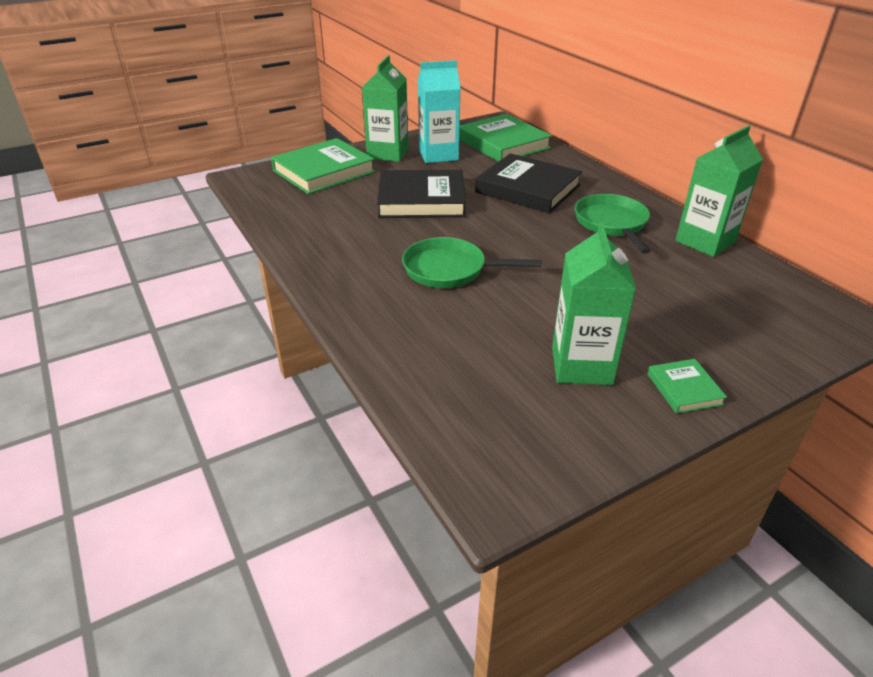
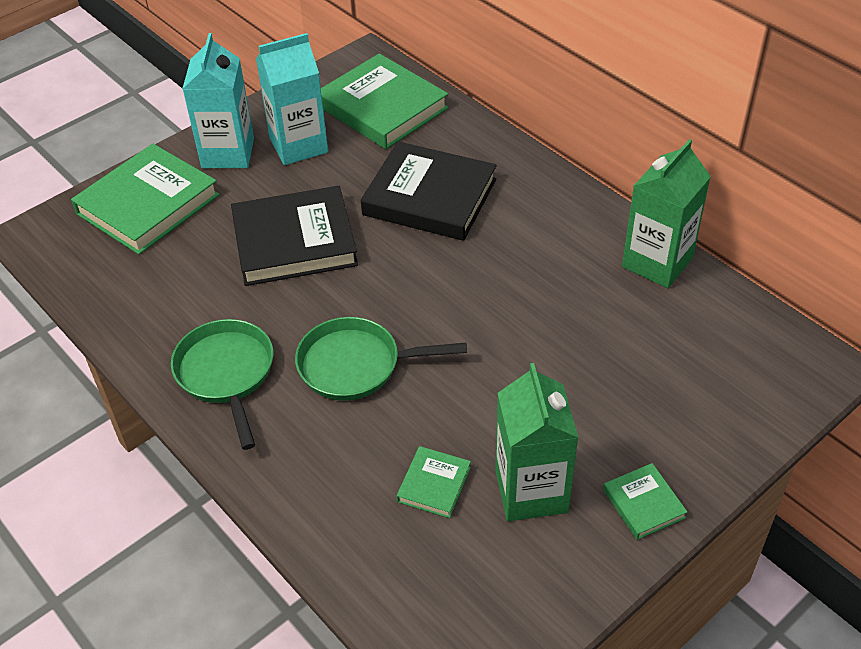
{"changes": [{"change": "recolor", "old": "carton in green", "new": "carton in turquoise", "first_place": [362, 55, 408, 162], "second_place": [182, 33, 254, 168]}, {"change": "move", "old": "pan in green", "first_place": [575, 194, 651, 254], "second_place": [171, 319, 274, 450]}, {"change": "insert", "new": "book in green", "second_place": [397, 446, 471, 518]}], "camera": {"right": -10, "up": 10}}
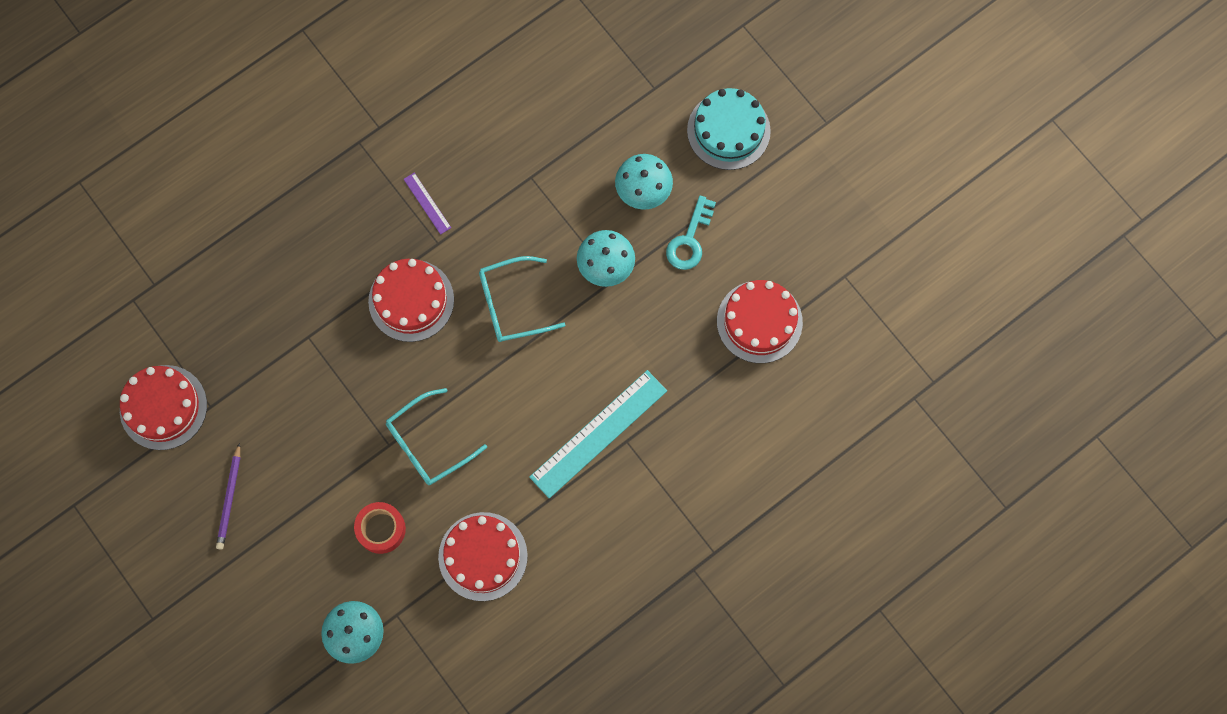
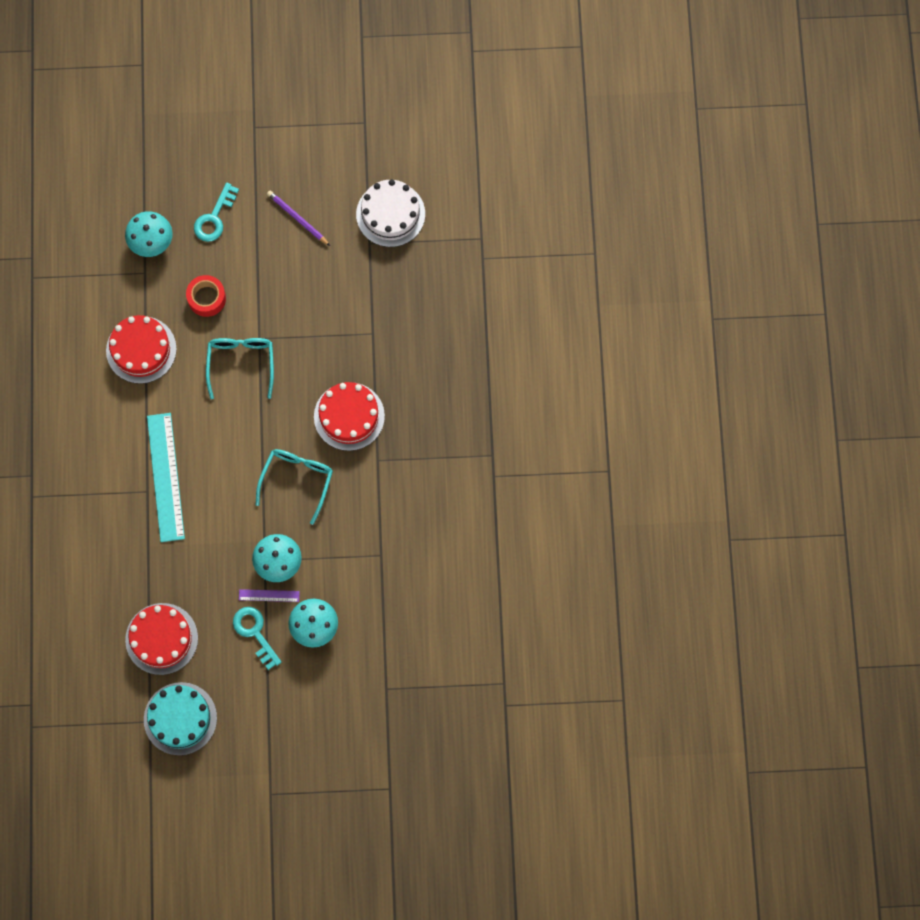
{"changes": [{"change": "move", "old": "cake in turquoise", "first_place": [687, 88, 771, 170], "second_place": [144, 682, 217, 756]}, {"change": "move", "old": "ruler in purple", "first_place": [404, 173, 451, 235], "second_place": [239, 589, 300, 602]}, {"change": "recolor", "old": "cake in red", "new": "cake in white", "first_place": [120, 365, 207, 450], "second_place": [356, 179, 425, 247]}, {"change": "insert", "new": "key in turquoise", "second_place": [194, 182, 239, 242]}], "camera": {"right": 125, "up": 0}}
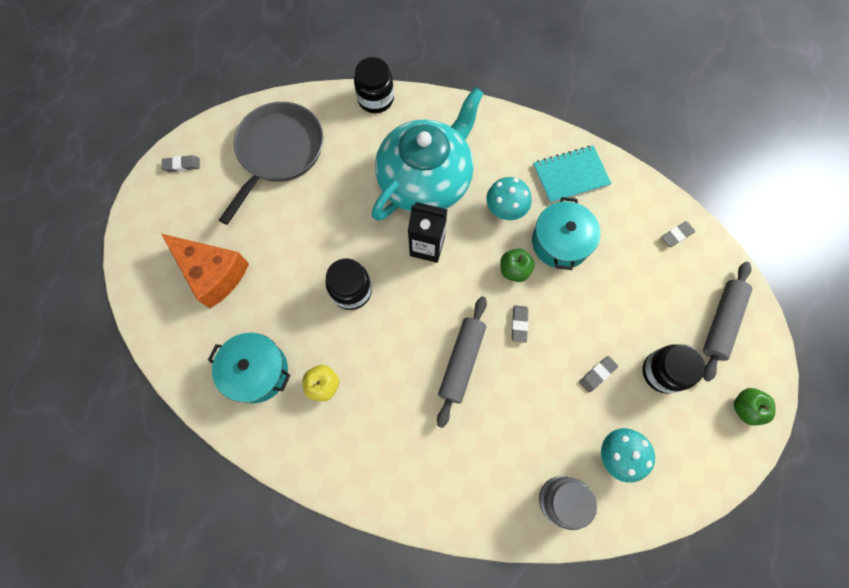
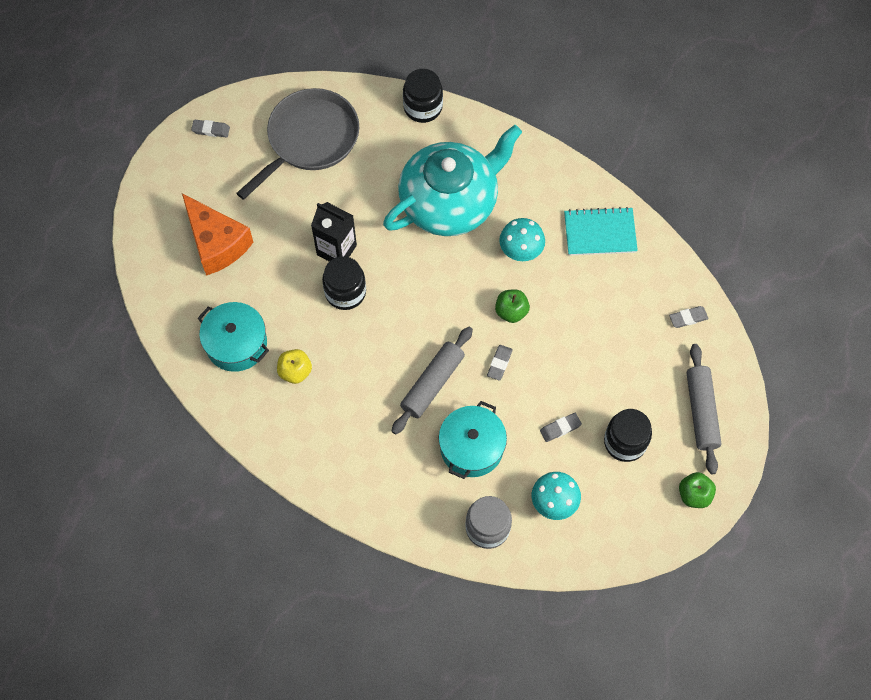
{"changes": [{"change": "move", "old": "pot in turquoise", "first_place": [532, 197, 601, 270], "second_place": [439, 401, 507, 479]}, {"change": "move", "old": "carton in black", "first_place": [408, 202, 447, 263], "second_place": [311, 202, 357, 262]}, {"change": "rotate", "old": "rolling pin in grey", "first_place": [703, 262, 752, 382], "second_place": [686, 344, 722, 474], "degrees": -45}], "camera": {"right": 15, "up": -5}}
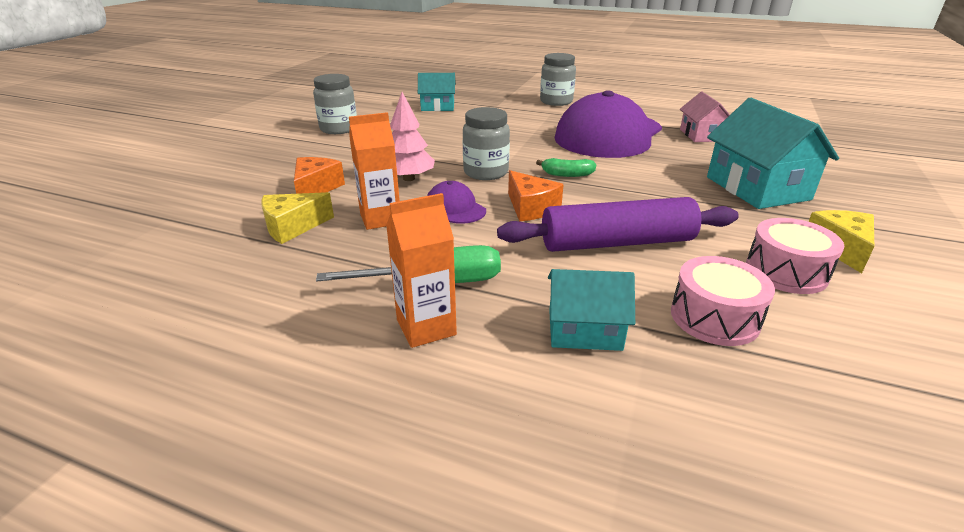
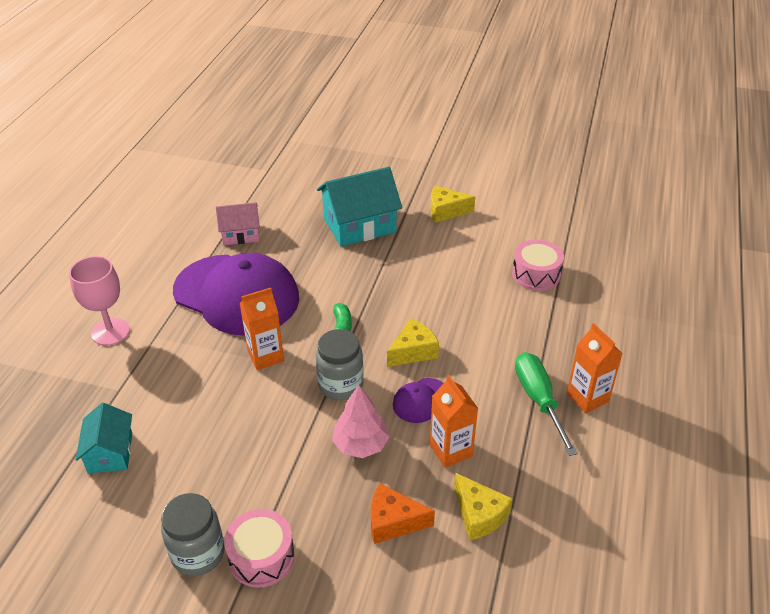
{"changes": [{"change": "replace", "old": "jar in grey", "new": "goblet in pink", "first_place": [540, 53, 576, 106], "second_place": [69, 256, 130, 346]}, {"change": "recolor", "old": "cheese in orange", "new": "cheese in yellow", "first_place": [508, 170, 564, 221], "second_place": [387, 318, 439, 367]}, {"change": "delete", "old": "rolling pin in purple", "first_place": [497, 197, 739, 252]}, {"change": "move", "old": "drum in pink", "first_place": [746, 218, 844, 294], "second_place": [224, 509, 295, 588]}, {"change": "delete", "old": "house in turquoise", "first_place": [548, 269, 635, 351]}, {"change": "insert", "new": "carton in orange", "second_place": [240, 288, 284, 370]}], "camera": {"right": -95, "up": 10}}
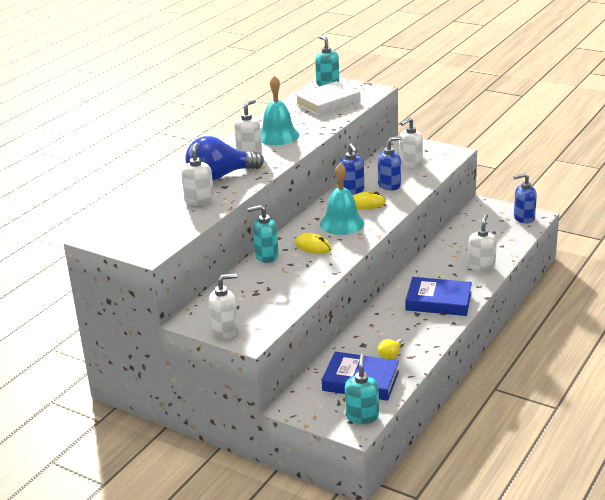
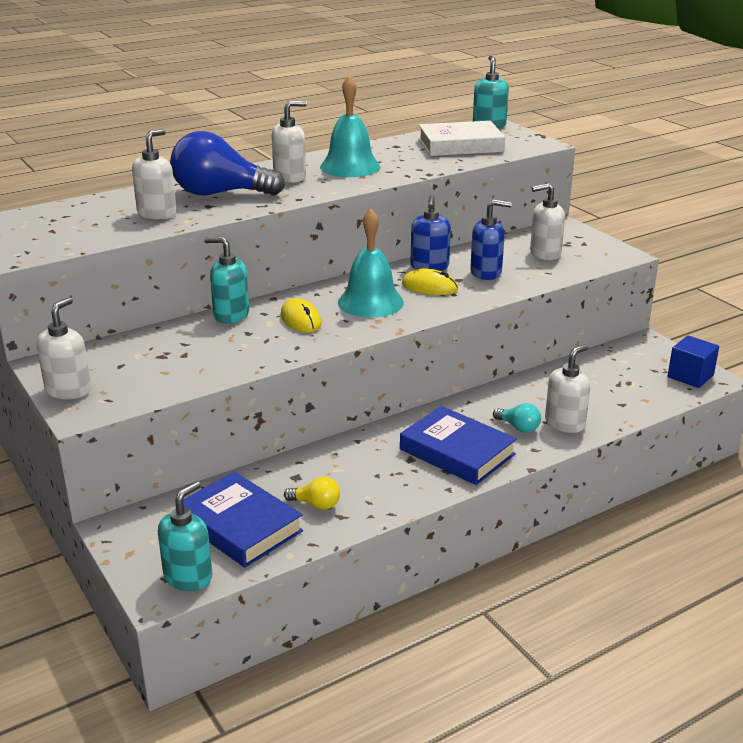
{"changes": [{"change": "replace", "old": "soap dispenser in blue", "new": "cube in blue", "first_place": [513, 173, 537, 223], "second_place": [668, 335, 719, 388]}, {"change": "rotate", "old": "soap dispenser in white", "first_place": [209, 274, 238, 339], "second_place": [37, 297, 91, 399], "degrees": -75}, {"change": "rotate", "old": "light bulb in yellow", "first_place": [378, 339, 404, 359], "second_place": [284, 477, 340, 510], "degrees": -135}, {"change": "insert", "new": "light bulb in turquoise", "second_place": [493, 403, 541, 433]}], "camera": {"right": 25, "up": 0}}
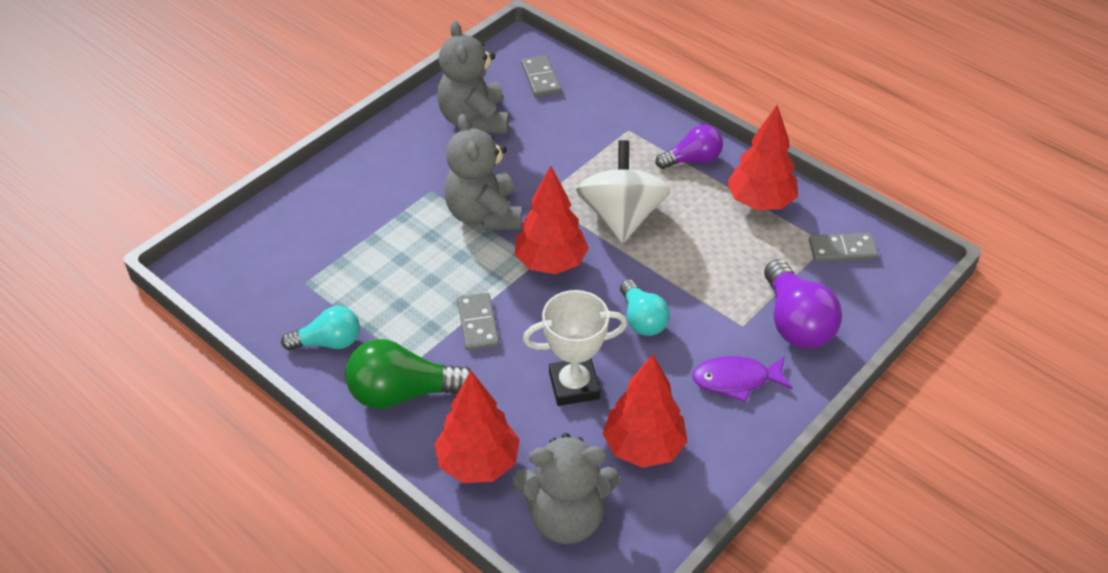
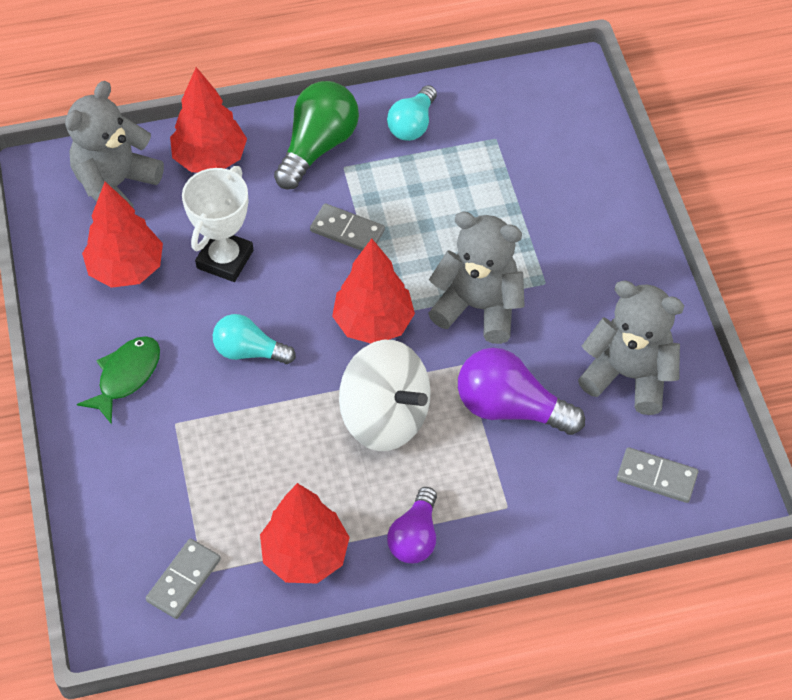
{"changes": [{"change": "move", "old": "light bulb in purple", "first_place": [764, 259, 842, 348], "second_place": [458, 348, 585, 435]}, {"change": "recolor", "old": "fish in purple", "new": "fish in green", "first_place": [692, 356, 793, 402], "second_place": [77, 336, 160, 424]}], "camera": {"right": 125, "up": 10}}
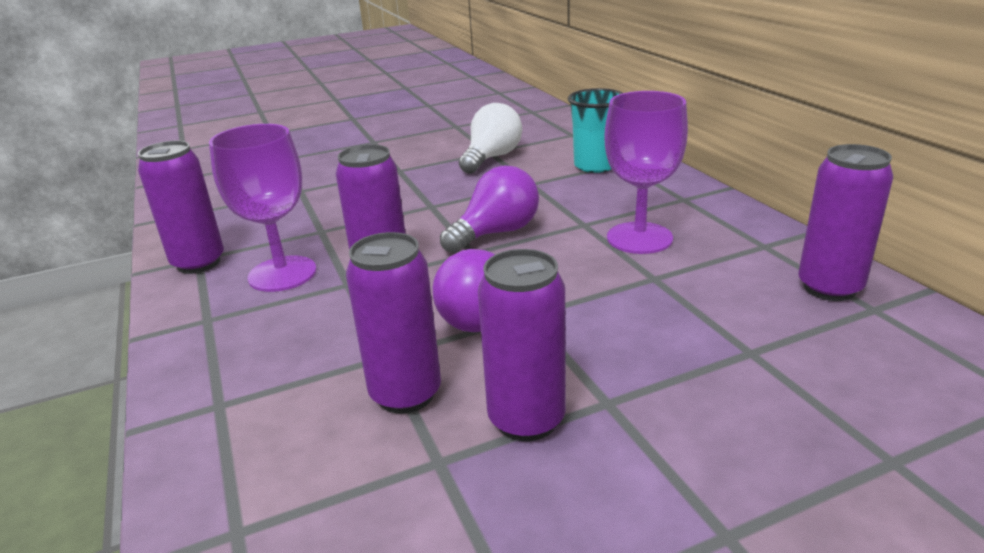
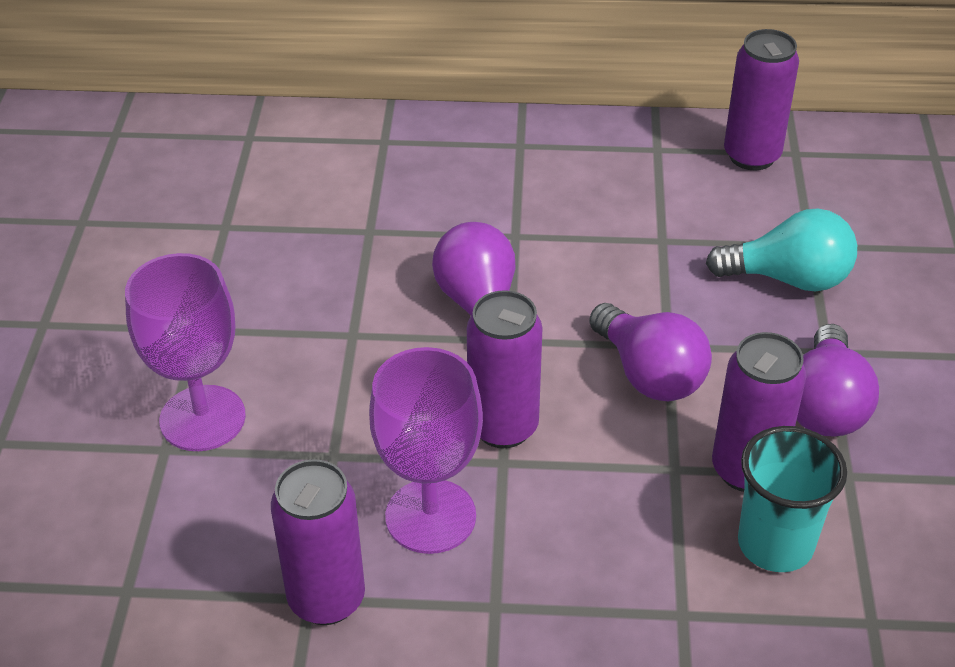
{"changes": [{"change": "move", "old": "cup in turquoise", "first_place": [568, 88, 623, 173], "second_place": [738, 426, 847, 572]}, {"change": "move", "old": "goblet in purple", "first_place": [604, 91, 688, 254], "second_place": [125, 253, 246, 451]}, {"change": "delete", "old": "light bulb in white", "first_place": [459, 103, 522, 174]}, {"change": "replace", "old": "can in purple", "new": "light bulb in purple", "first_place": [478, 249, 566, 441], "second_place": [797, 324, 879, 437]}, {"change": "insert", "new": "light bulb in turquoise", "second_place": [706, 208, 857, 291]}], "camera": {"right": -65, "up": 15}}
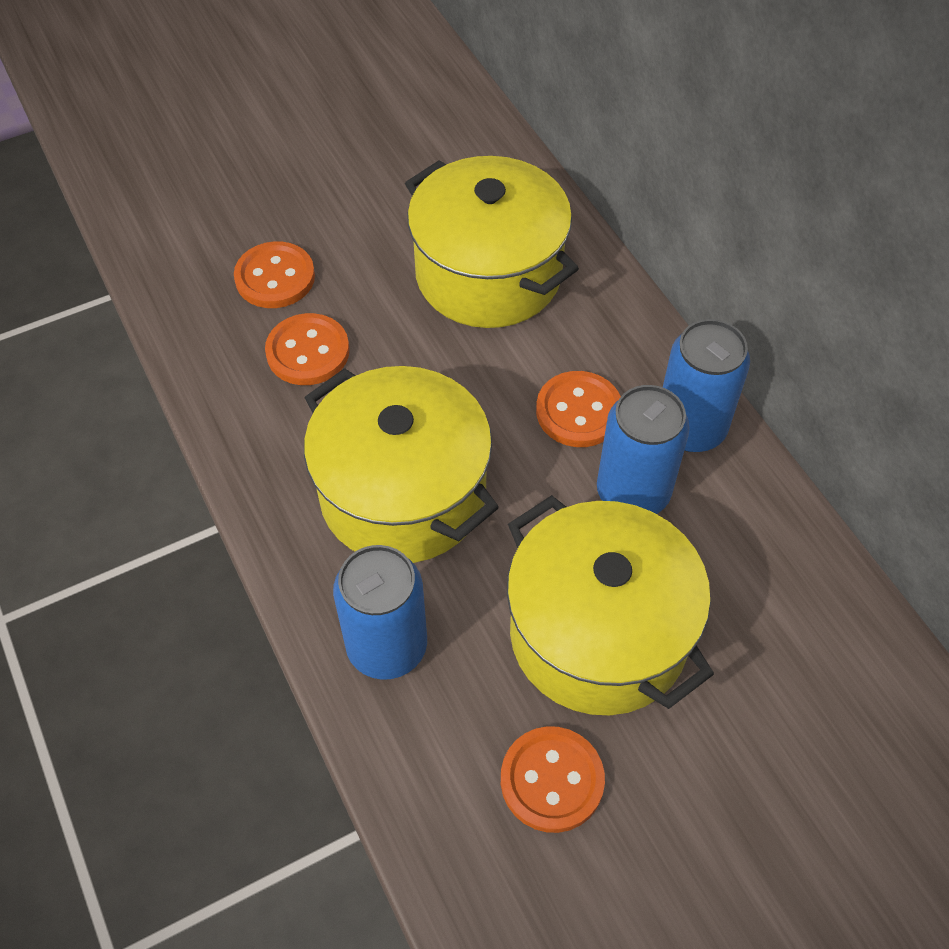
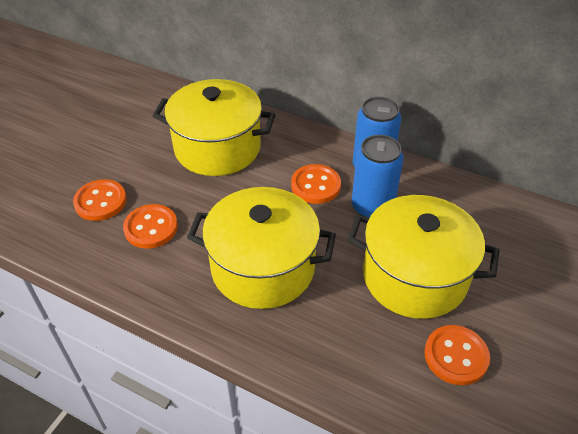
{"changes": [{"change": "delete", "old": "can in blue", "first_place": [333, 545, 427, 680]}], "camera": {"right": -35, "up": -10}}
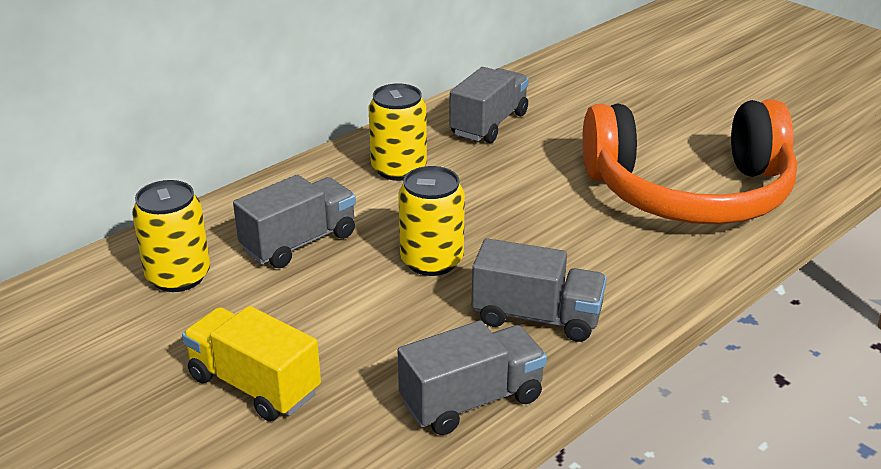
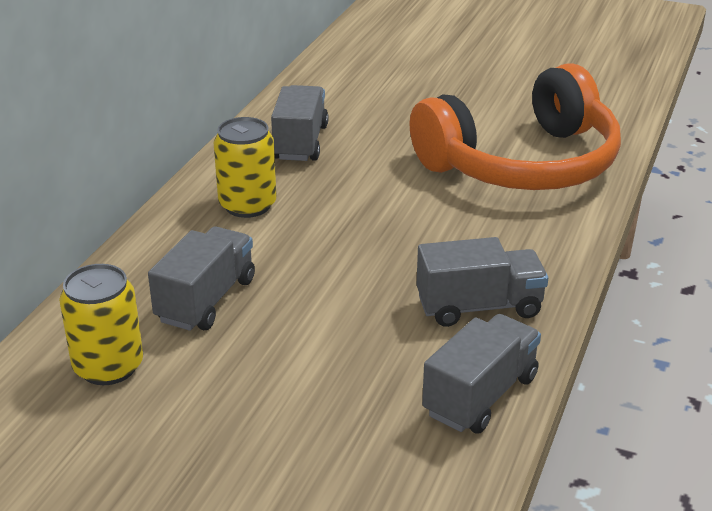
{"changes": [{"change": "delete", "old": "can in yellow", "first_place": [399, 166, 465, 276]}, {"change": "delete", "old": "truck in yellow", "first_place": [182, 306, 321, 421]}], "camera": {"right": -25, "up": 0}}
